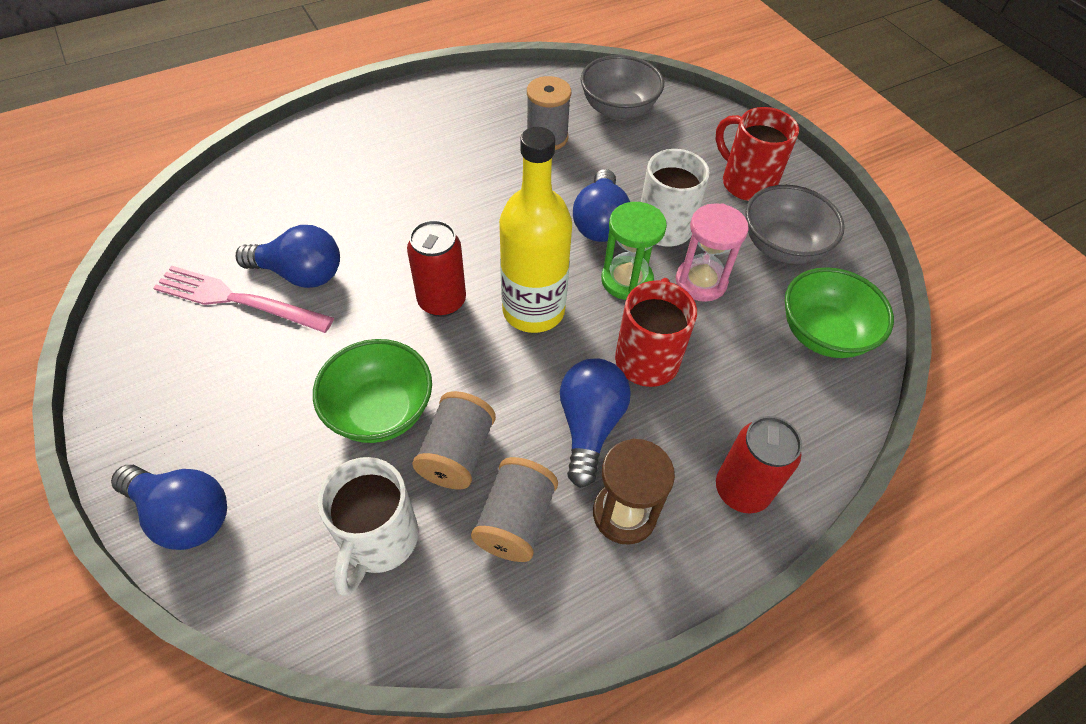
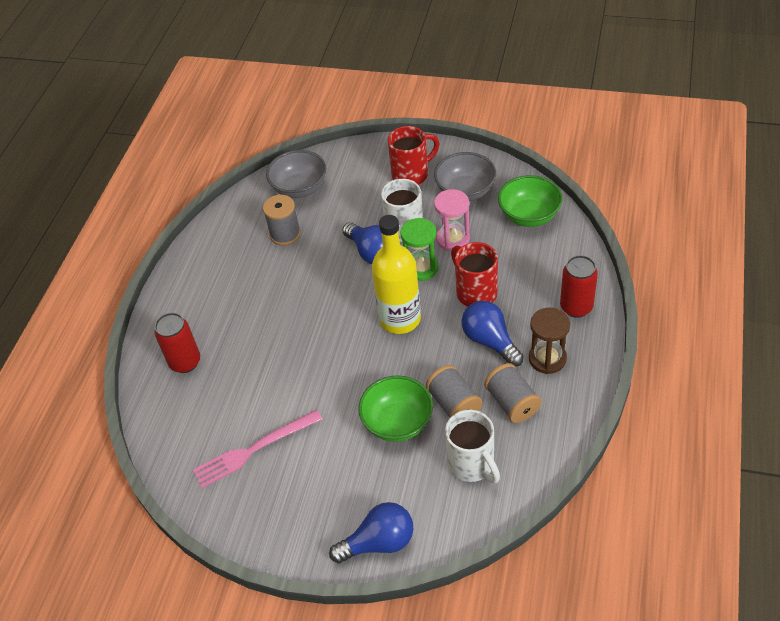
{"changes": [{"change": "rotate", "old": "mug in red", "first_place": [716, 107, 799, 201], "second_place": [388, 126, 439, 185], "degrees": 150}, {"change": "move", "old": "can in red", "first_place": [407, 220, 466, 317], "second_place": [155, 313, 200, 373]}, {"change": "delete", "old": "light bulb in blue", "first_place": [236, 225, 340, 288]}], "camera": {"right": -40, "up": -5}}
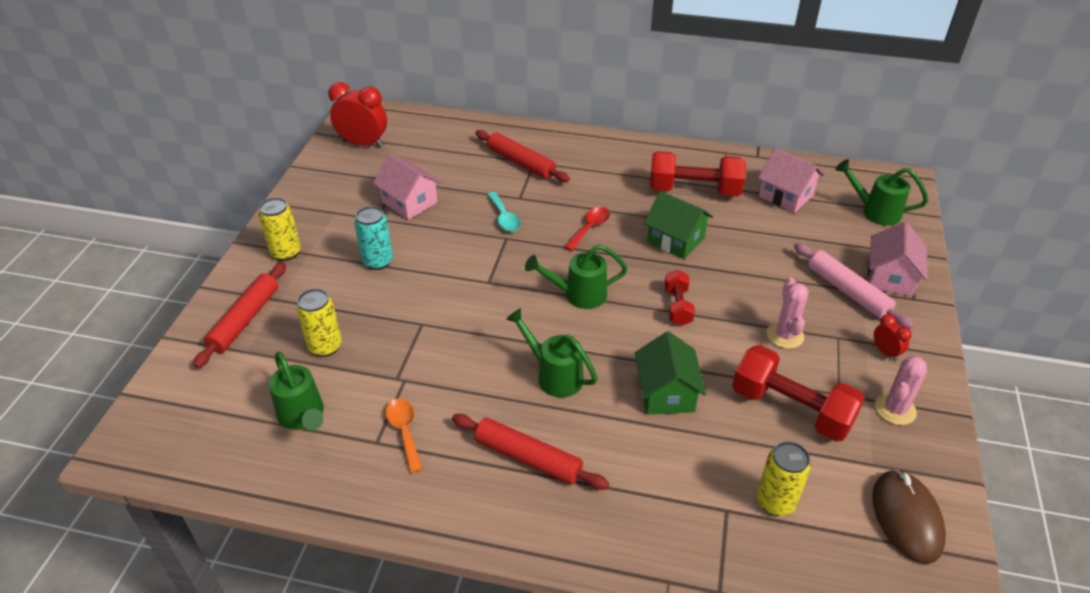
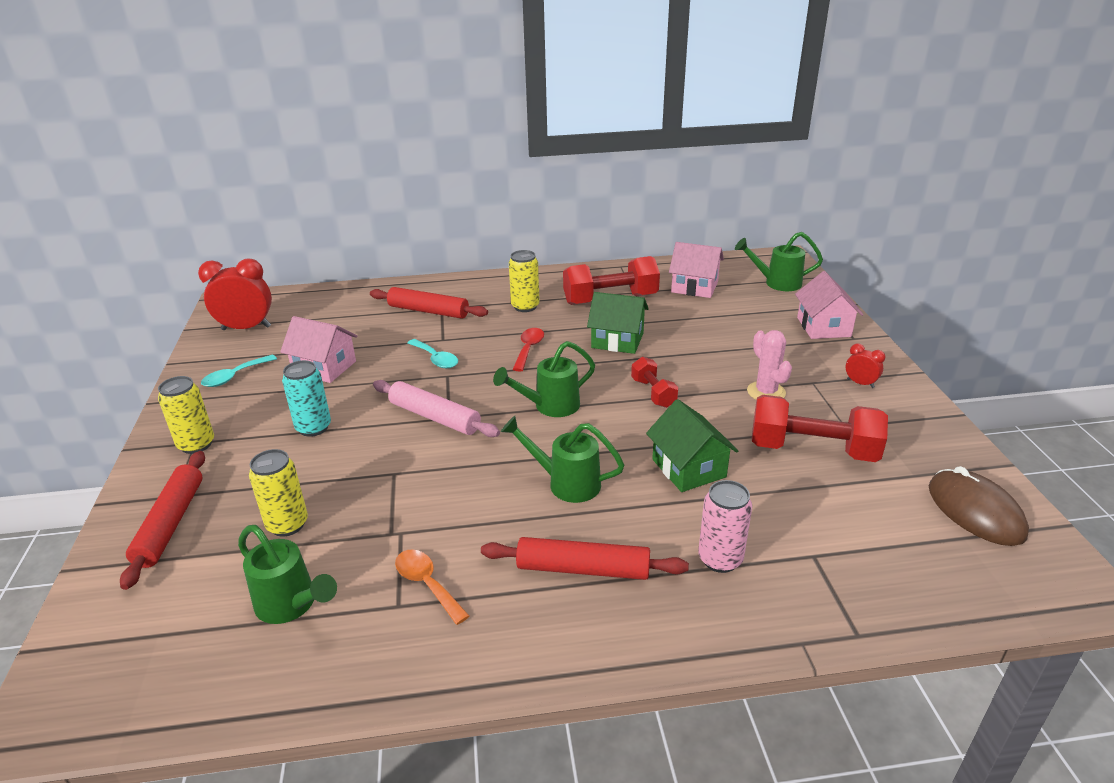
{"changes": [{"change": "move", "old": "rolling pin in pink", "first_place": [794, 243, 914, 329], "second_place": [373, 380, 500, 437]}, {"change": "delete", "old": "cactus in pink", "first_place": [875, 356, 927, 425]}, {"change": "move", "old": "can in yellow", "first_place": [757, 441, 811, 516], "second_place": [509, 250, 540, 312]}, {"change": "insert", "new": "spoon in turquoise", "second_place": [201, 355, 277, 387]}, {"change": "insert", "new": "can in pink", "second_place": [698, 480, 752, 573]}], "camera": {"right": -20, "up": -10}}
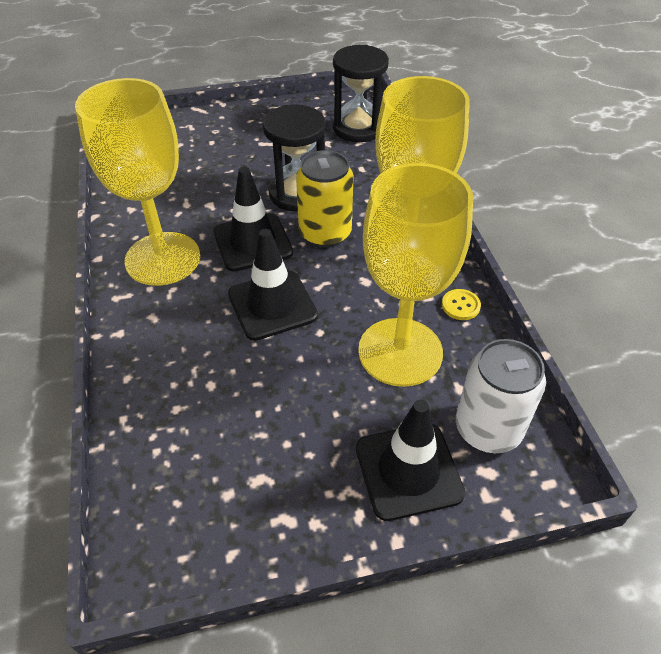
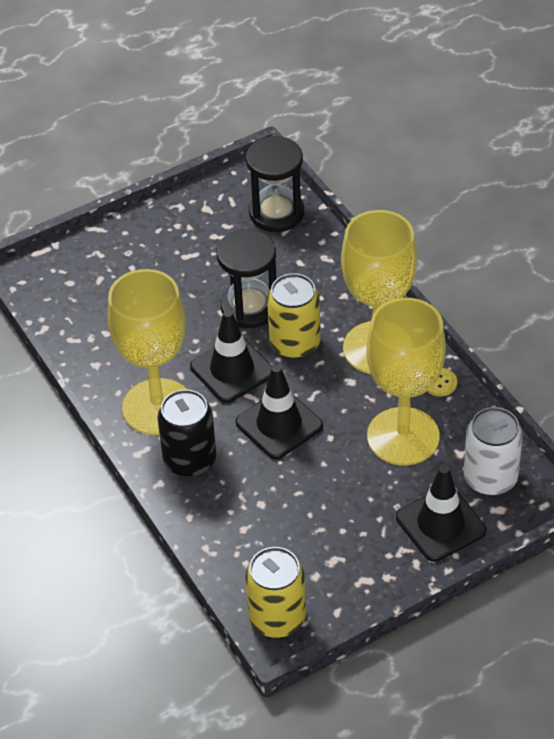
{"changes": [{"change": "insert", "new": "can in black", "second_place": [157, 389, 216, 477]}, {"change": "insert", "new": "can in yellow", "second_place": [245, 547, 306, 638]}], "camera": {"right": -15, "up": 0}}
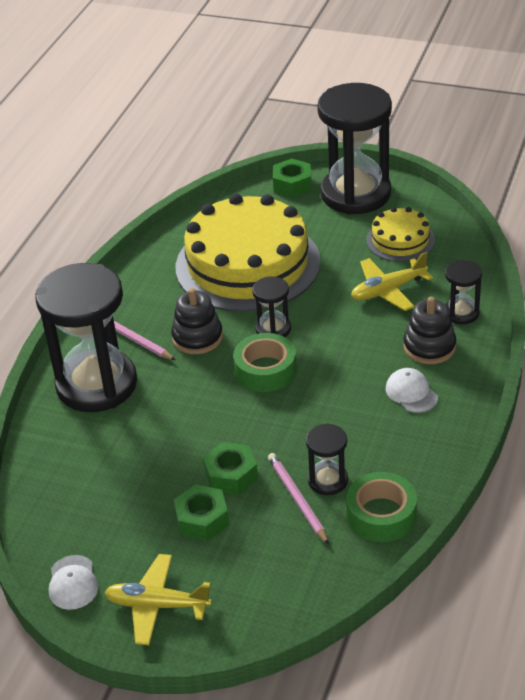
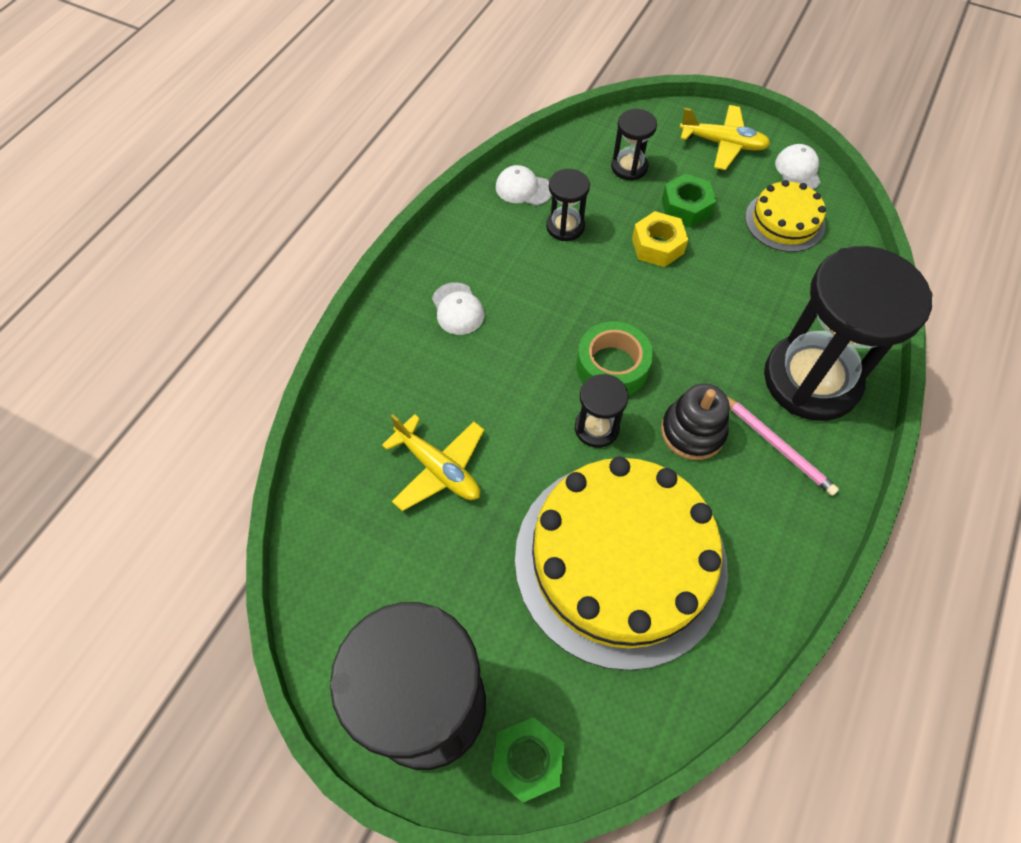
{"changes": [{"change": "move", "old": "cake in yellow", "first_place": [366, 207, 435, 262], "second_place": [745, 180, 826, 252]}, {"change": "rotate", "old": "plane in yellow", "first_place": [351, 252, 433, 311], "second_place": [382, 414, 484, 511], "degrees": 60}, {"change": "move", "old": "hourglass in black", "first_place": [445, 260, 482, 325], "second_place": [611, 109, 657, 181]}, {"change": "delete", "old": "stacking toy in black", "first_place": [403, 297, 456, 364]}, {"change": "recolor", "old": "nut in green", "new": "nut in yellow", "first_place": [203, 442, 258, 495], "second_place": [632, 211, 688, 267]}, {"change": "delete", "old": "pencil in pink", "first_place": [268, 453, 329, 545]}, {"change": "replace", "old": "tape in green", "new": "cap in white", "first_place": [346, 472, 417, 542], "second_place": [496, 165, 552, 206]}], "camera": {"right": -175, "up": 20}}
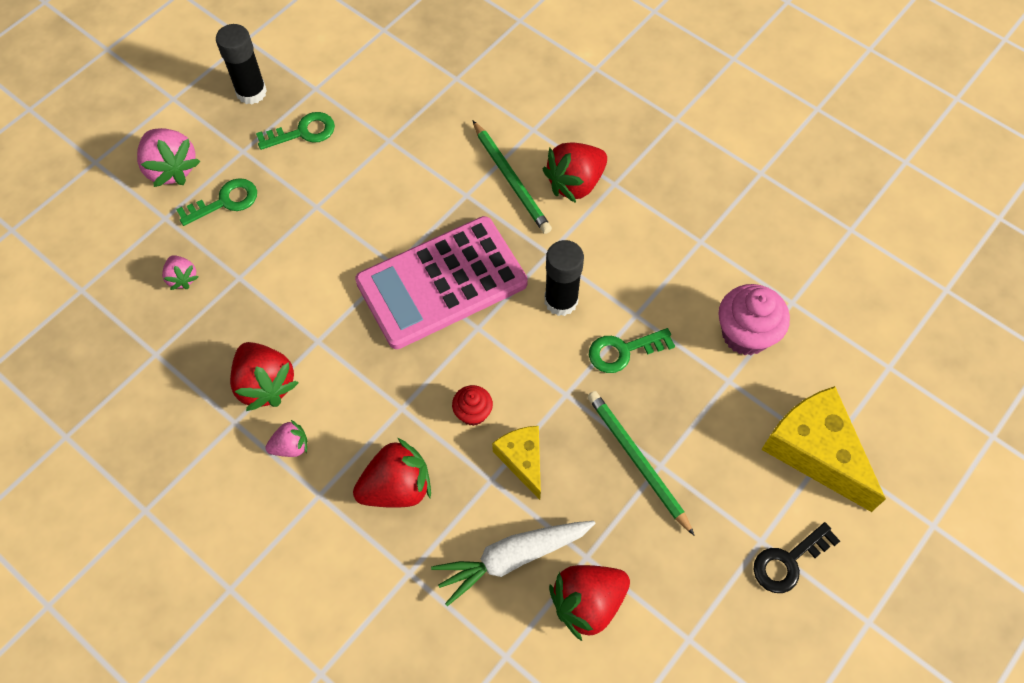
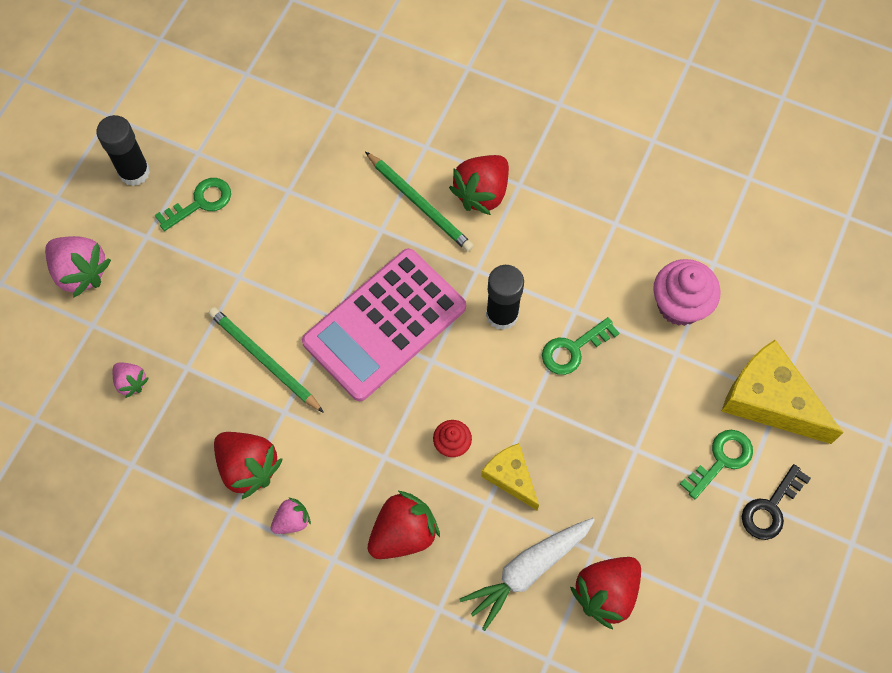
{"changes": [{"change": "move", "old": "key in green", "first_place": [176, 178, 257, 226], "second_place": [680, 430, 753, 499]}, {"change": "move", "old": "pencil in green", "first_place": [587, 391, 695, 536], "second_place": [208, 307, 324, 413]}], "camera": {"right": -15, "up": 5}}
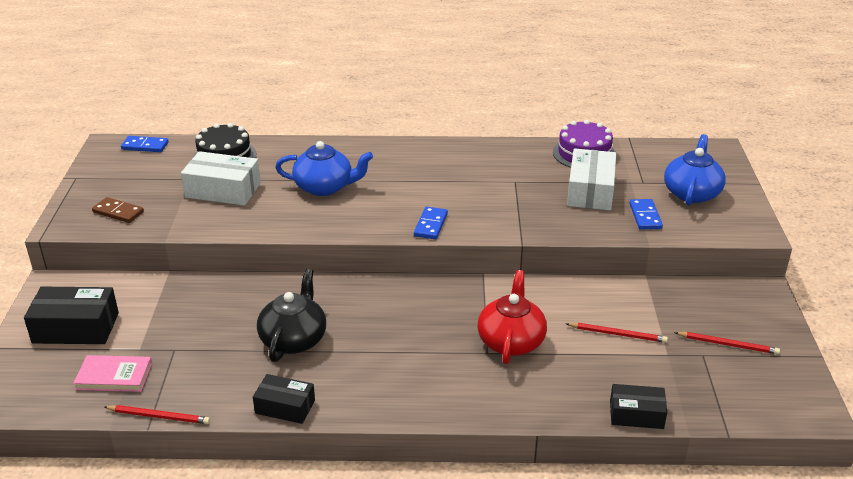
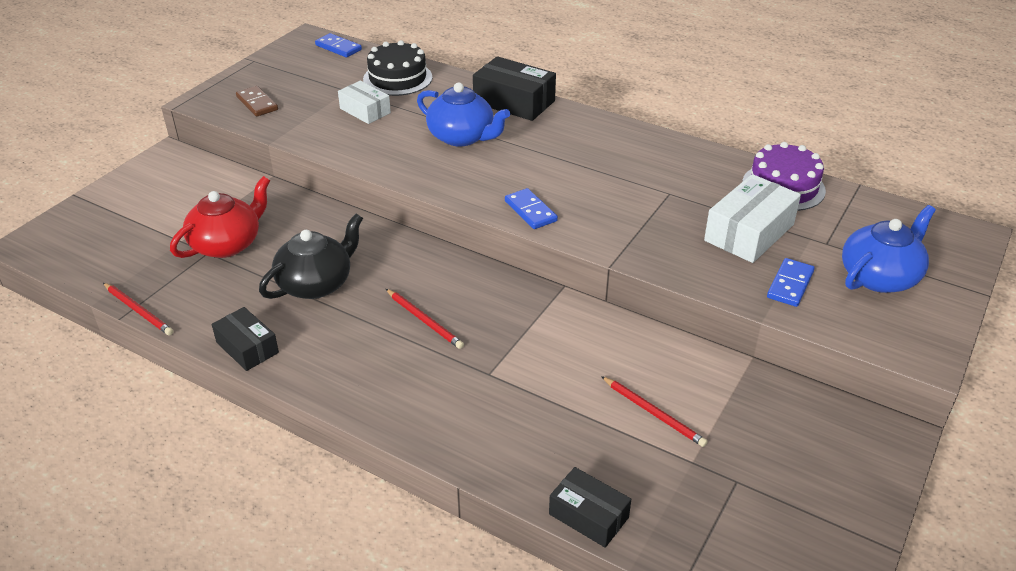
{"changes": [{"change": "resize", "old": "box in white", "first_place": [181, 151, 261, 206], "second_place": [338, 81, 391, 124], "factor": 0.63}, {"change": "rotate", "old": "domino in blue", "first_place": [414, 207, 448, 239], "second_place": [505, 188, 558, 229], "degrees": -75}, {"change": "move", "old": "teapot in red", "first_place": [477, 270, 547, 364], "second_place": [170, 176, 270, 258]}, {"change": "move", "old": "box in black", "first_place": [24, 287, 119, 344], "second_place": [473, 56, 556, 121]}, {"change": "move", "old": "pencil in red", "first_place": [674, 332, 780, 355], "second_place": [386, 289, 464, 349]}, {"change": "delete", "old": "book in pink", "first_place": [73, 355, 152, 392]}], "camera": {"right": 30, "up": 5}}
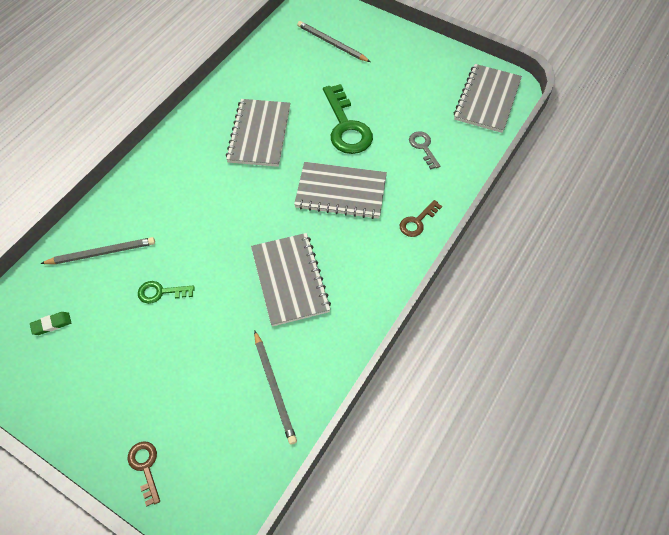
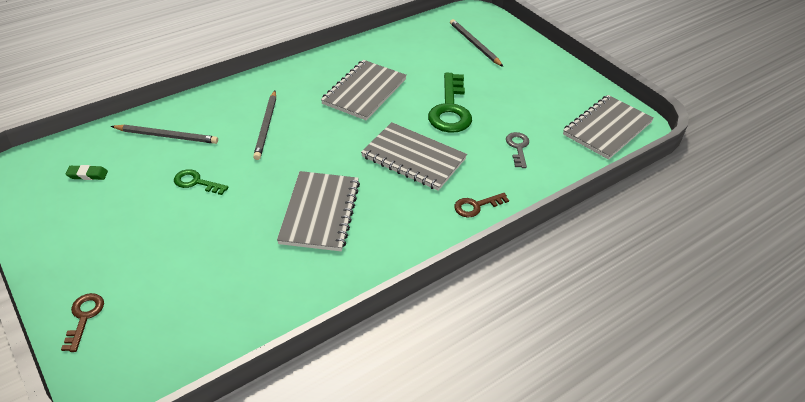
{"changes": [{"change": "move", "old": "pencil in grey", "first_place": [254, 330, 297, 445], "second_place": [253, 91, 276, 160]}], "camera": {"right": 20, "up": -15}}
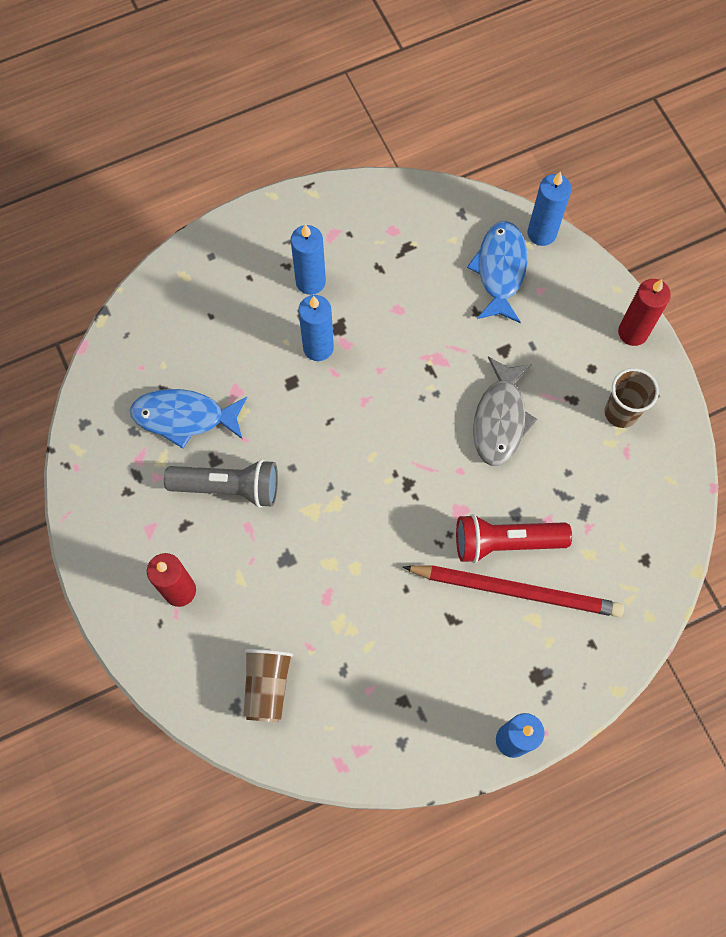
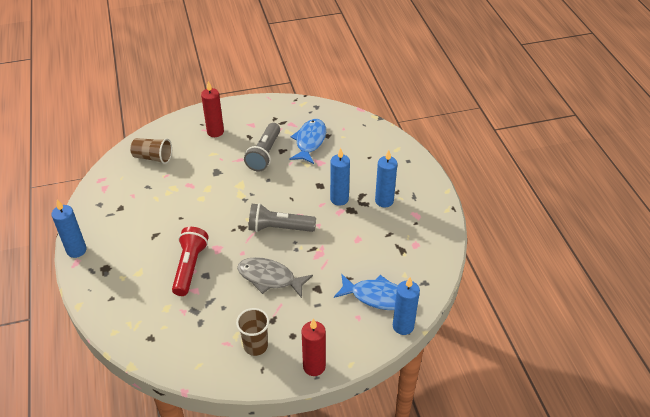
{"changes": [{"change": "delete", "old": "pencil in red", "first_place": [403, 565, 624, 617]}, {"change": "insert", "new": "flashlight in grey", "second_place": [248, 203, 316, 232]}], "camera": {"right": 100, "up": -25}}
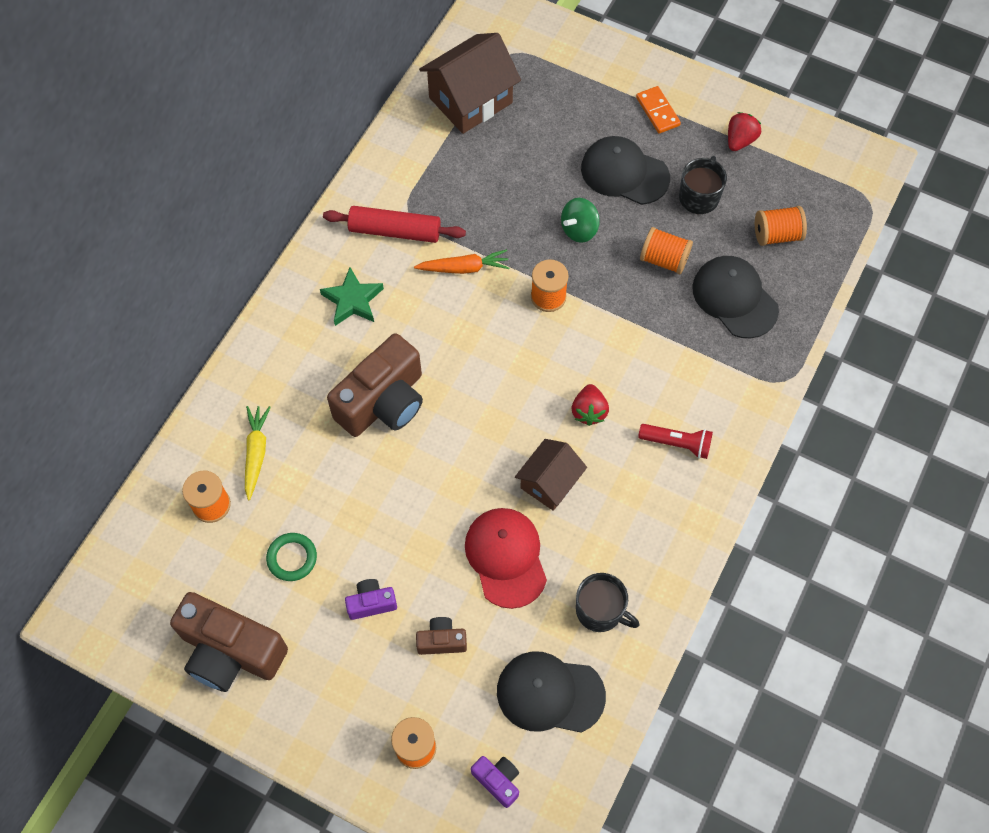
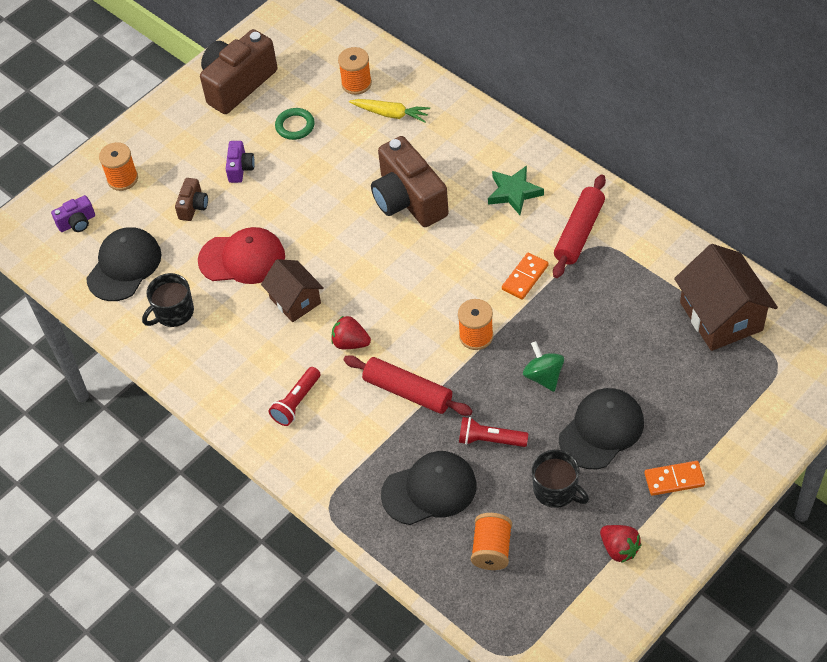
{"changes": [{"change": "replace", "old": "spool in orange", "new": "flashlight in red", "first_place": [640, 227, 693, 274], "second_place": [459, 417, 528, 447]}, {"change": "replace", "old": "carrot in orange", "new": "domino in orange", "first_place": [414, 249, 509, 274], "second_place": [502, 253, 548, 300]}, {"change": "insert", "new": "rolling pin in red", "second_place": [344, 355, 472, 416]}], "camera": {"right": 110, "up": -10}}
